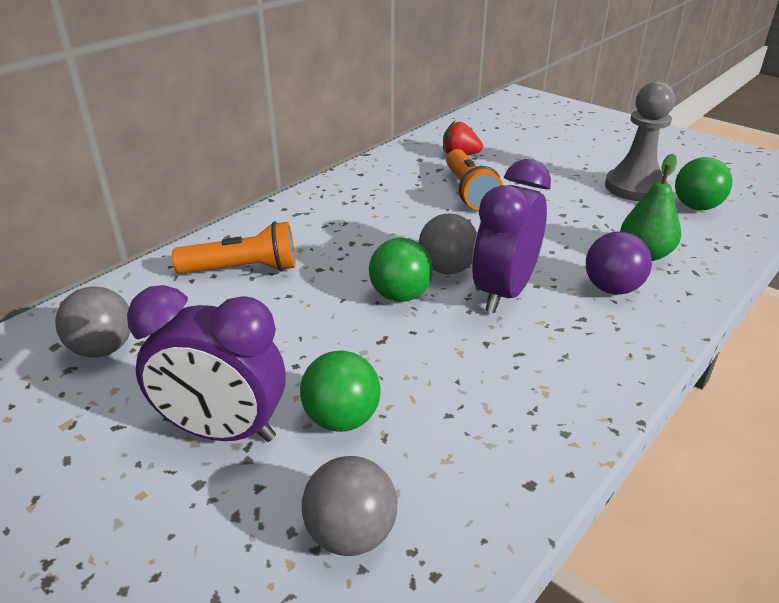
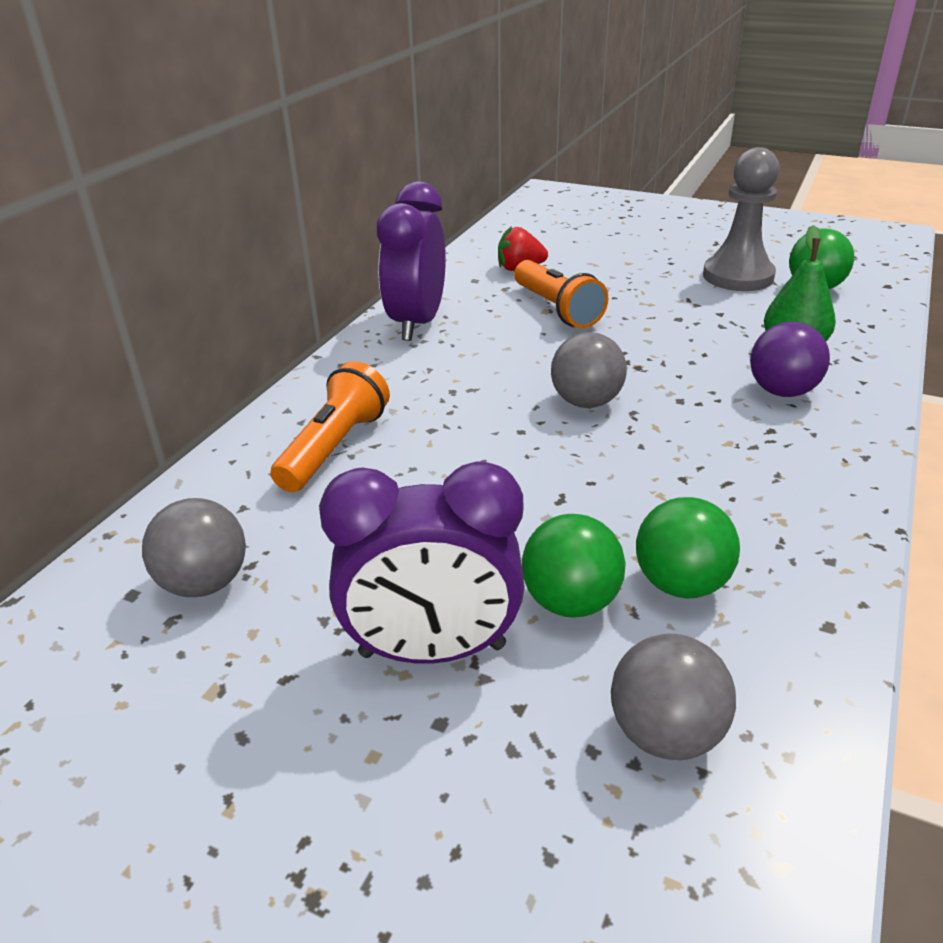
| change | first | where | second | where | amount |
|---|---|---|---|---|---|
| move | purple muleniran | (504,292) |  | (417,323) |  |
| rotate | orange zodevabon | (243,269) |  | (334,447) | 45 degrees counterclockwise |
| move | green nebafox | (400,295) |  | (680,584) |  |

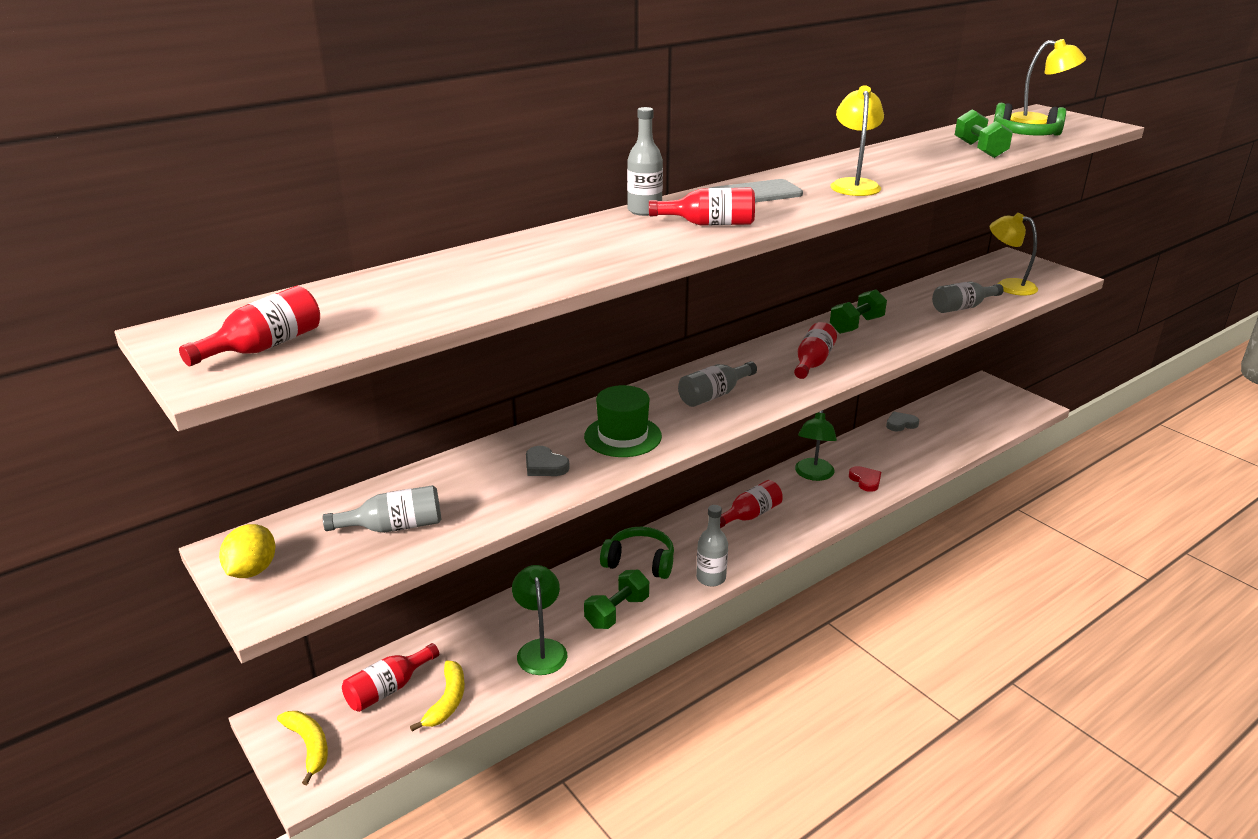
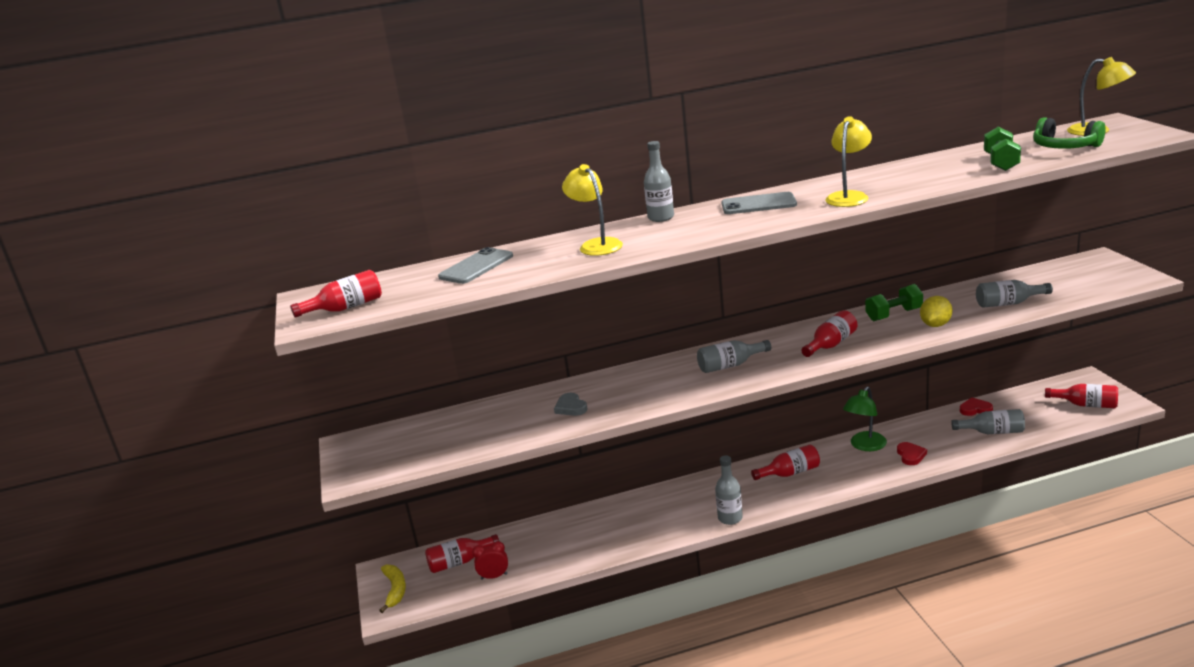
| change | first | where | second | where | amount |
|---|---|---|---|---|---|
| move | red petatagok | (709,224) |  | (1086,405) |  |
| move | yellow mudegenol | (1008,285) |  | (596,245) |  |
| delete | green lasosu | (623,436) |  |  |  |
| recolor | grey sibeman | (901,424) | red sibeman | (975,409) |  |
| move | grey petatagok | (394,527) |  | (992,432) |  |
| move | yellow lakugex | (252,570) |  | (935,325) |  |
| delete | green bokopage | (640,562) |  |  |  |
| delete | green mudegenol | (540,649) |  |  |  |
| delete | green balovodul | (617,612) |  |  |  |
| replace | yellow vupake | (447,701) | red muleniran | (494,576) |  |
| insert |  |  | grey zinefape | (476,266) |  |

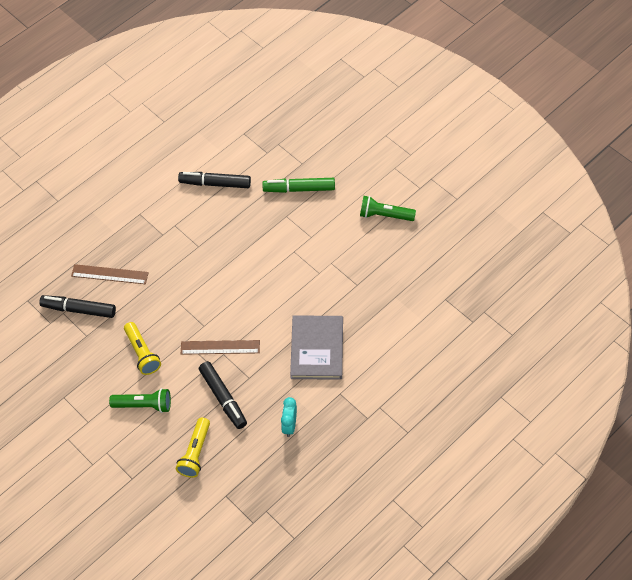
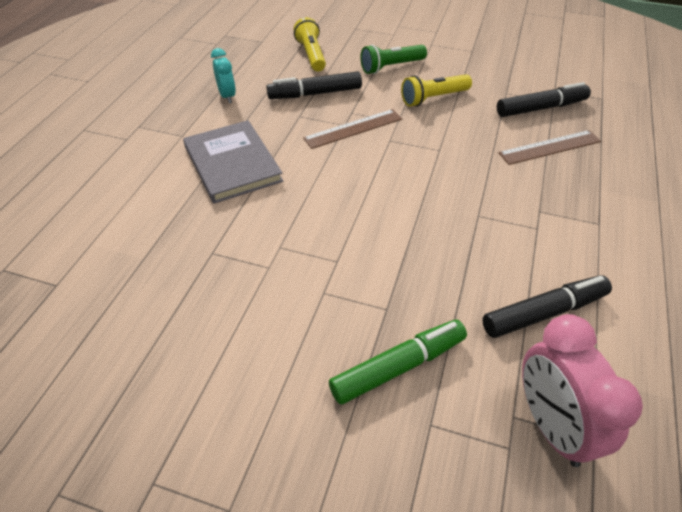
| change | first | where | second | where | amount |
|---|---|---|---|---|---|
| delete | green zodevabon | (385,215) |  |  |  |
| rotate | yellow zodevabon | (142,353) |  | (433,98) | 60 degrees counterclockwise |
| rotate | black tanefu | (223,398) |  | (315,94) | 45 degrees counterclockwise |
| insert |  |  | pink muleniran | (551,426) |  |

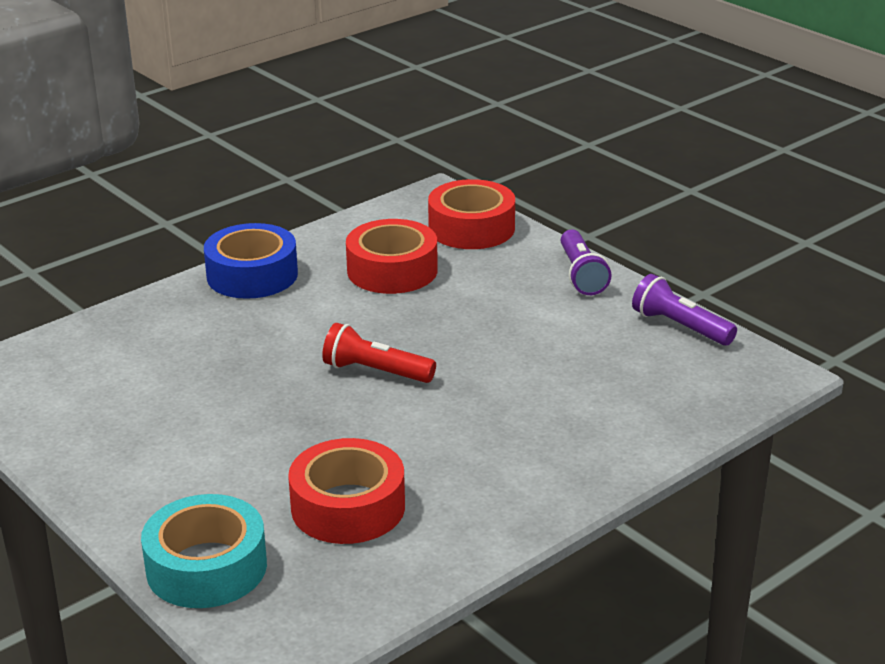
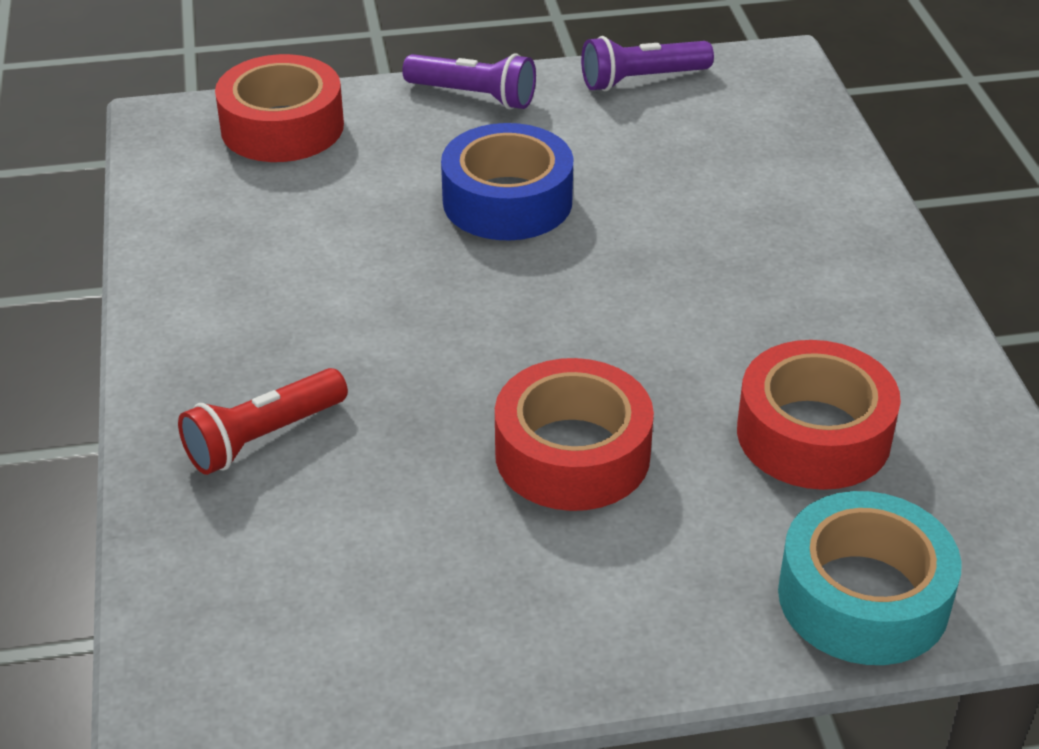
| change | first | where | second | where | amount |
|---|---|---|---|---|---|
| move | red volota | (392,270) |  | (572,454) |  |
| move | blue volota | (252,275) |  | (507,201) |  |
| move | red zodevabon | (375,372) |  | (263,437) |  |

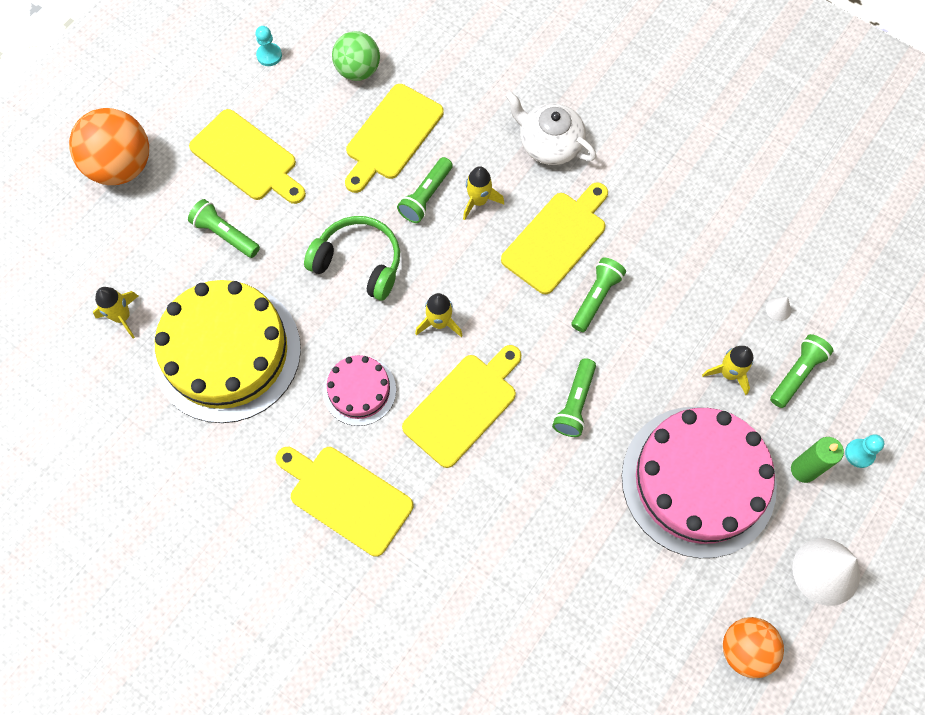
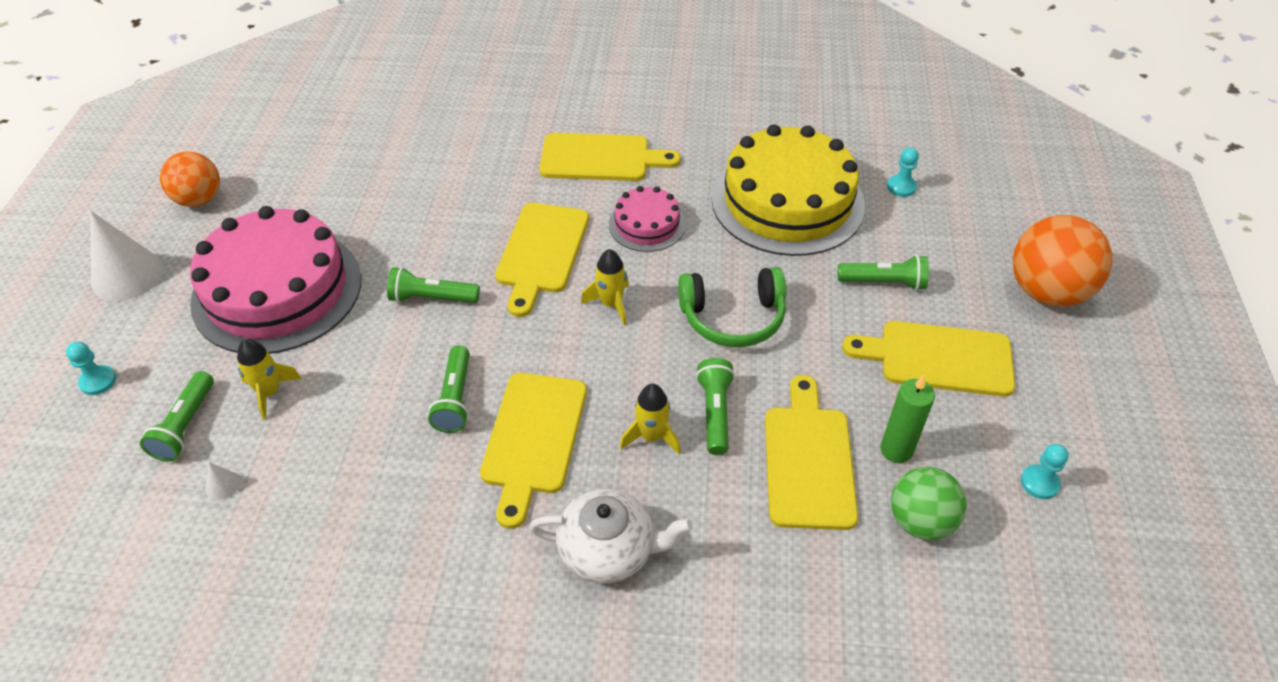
| change | first | where | second | where | amount |
|---|---|---|---|---|---|
| replace | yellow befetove | (122,316) | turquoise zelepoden | (901,187) |  |
| rotate | green zodevabon | (575,403) |  | (432,298) | 75 degrees counterclockwise |
| move | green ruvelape | (803,470) |  | (896,450) |  |

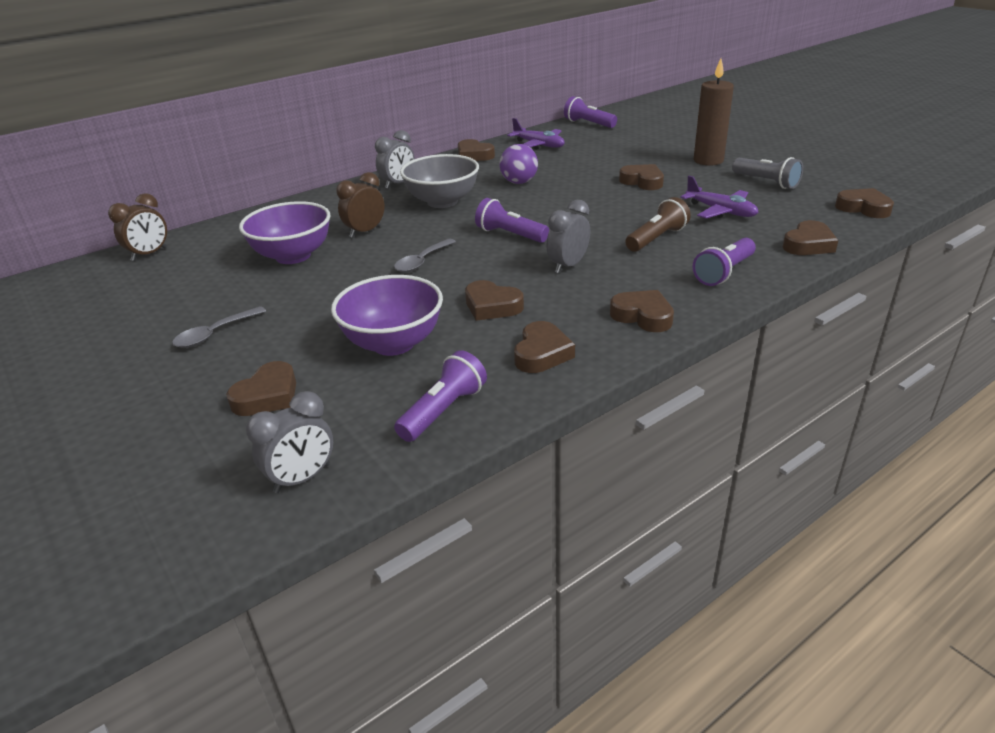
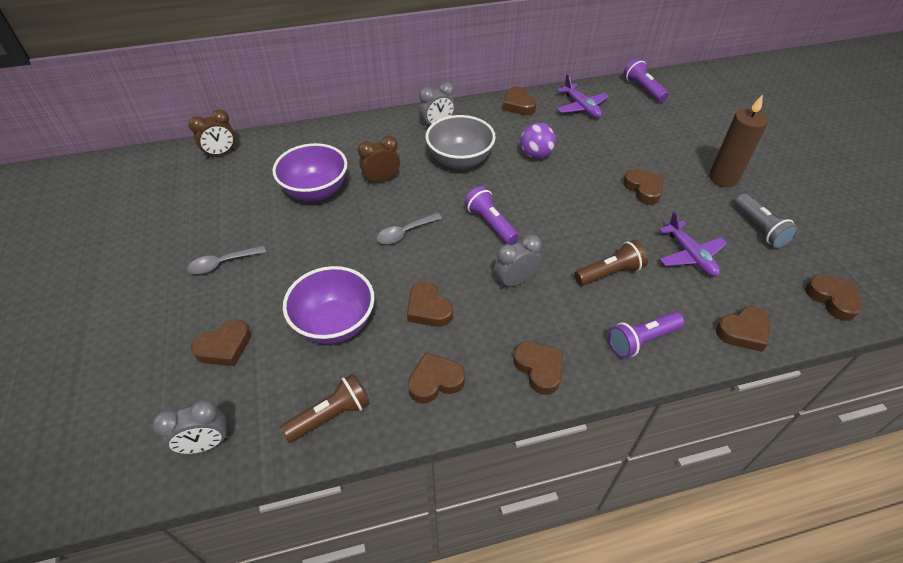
| change | first | where | second | where | amount |
|---|---|---|---|---|---|
| rotate | brown sibeman | (542,353) |  | (435,381) | 150 degrees counterclockwise |
| recolor | purple zodevabon | (443,410) | brown zodevabon | (331,415) |  |

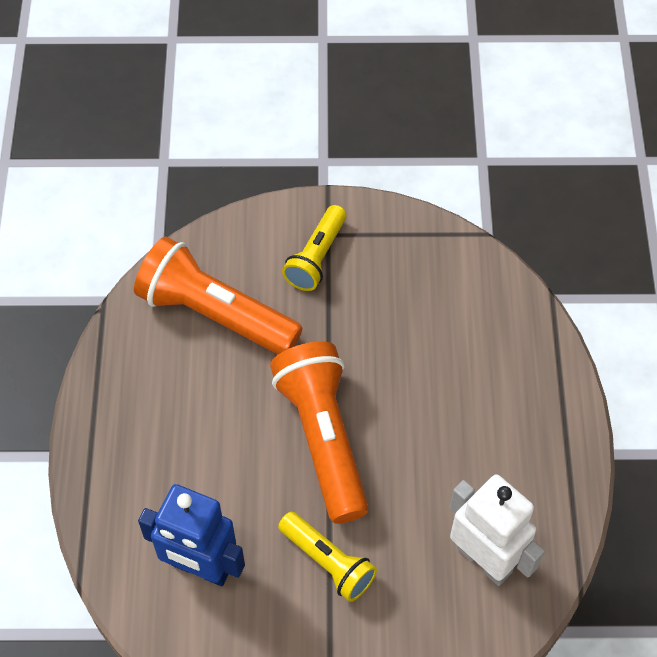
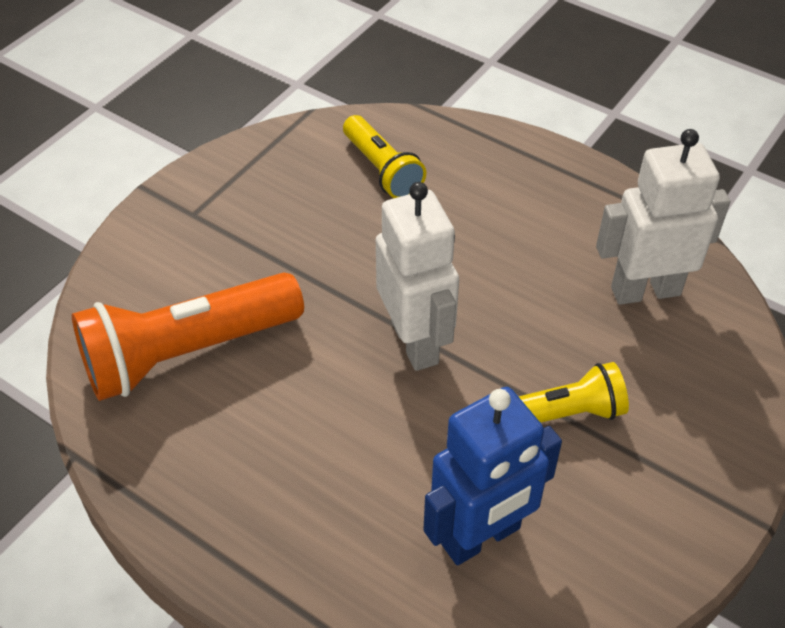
| change | first | where | second | where | amount |
|---|---|---|---|---|---|
| move | yellow zodevabon | (316,257) |  | (382,170) |  |
| replace | orange zodevabon | (322,438) | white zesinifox | (415,342) |  |

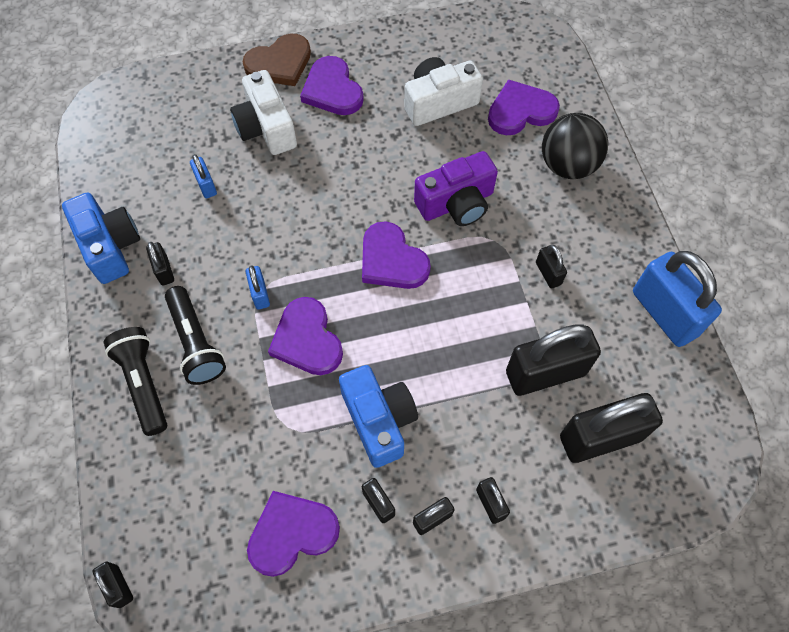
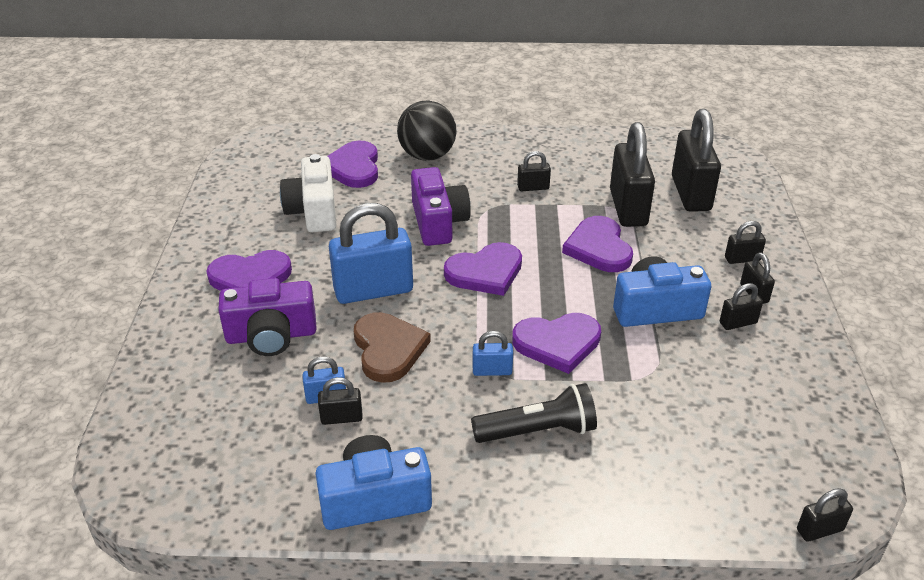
| change | first | where | second | where | amount |
|---|---|---|---|---|---|
| move | brown sibeman | (279,63) |  | (388,349) |  |
| recolor | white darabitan | (266,128) | purple darabitan | (271,335) |  |
| move | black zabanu | (164,270) |  | (341,418) |  |
| move | blue zabanu | (664,313) |  | (373,290) |  |
| delete | black zodevabon | (144,383) |  |  |  |
| move | purple sibeman | (292,533) |  | (599,248) |  |

